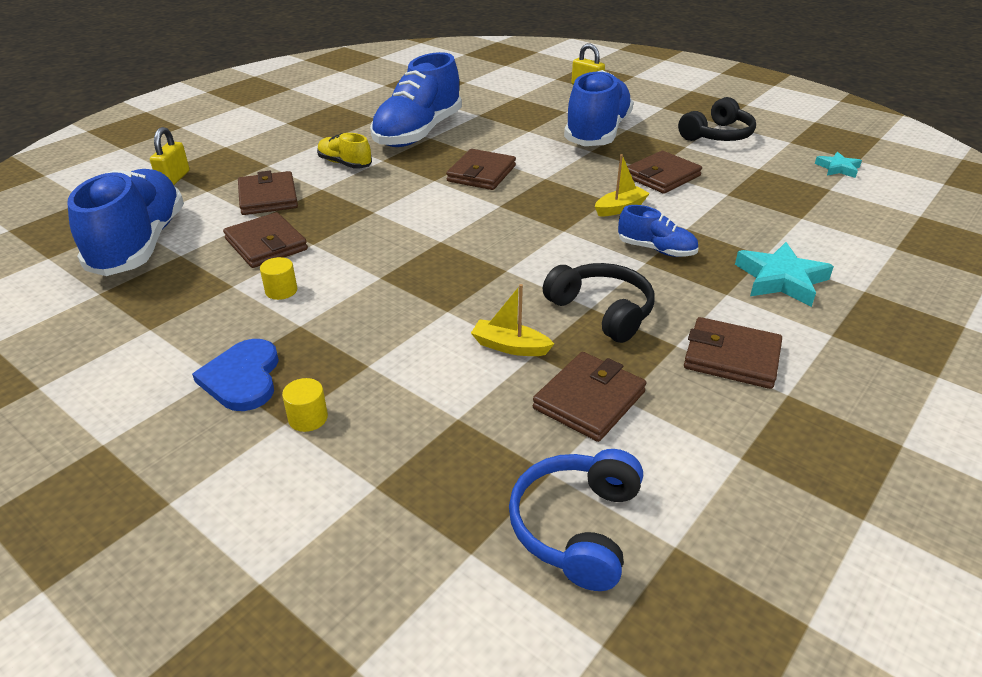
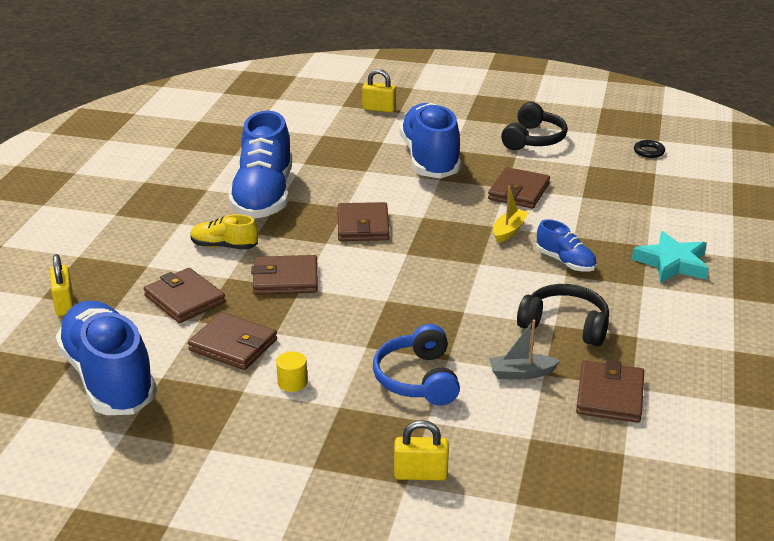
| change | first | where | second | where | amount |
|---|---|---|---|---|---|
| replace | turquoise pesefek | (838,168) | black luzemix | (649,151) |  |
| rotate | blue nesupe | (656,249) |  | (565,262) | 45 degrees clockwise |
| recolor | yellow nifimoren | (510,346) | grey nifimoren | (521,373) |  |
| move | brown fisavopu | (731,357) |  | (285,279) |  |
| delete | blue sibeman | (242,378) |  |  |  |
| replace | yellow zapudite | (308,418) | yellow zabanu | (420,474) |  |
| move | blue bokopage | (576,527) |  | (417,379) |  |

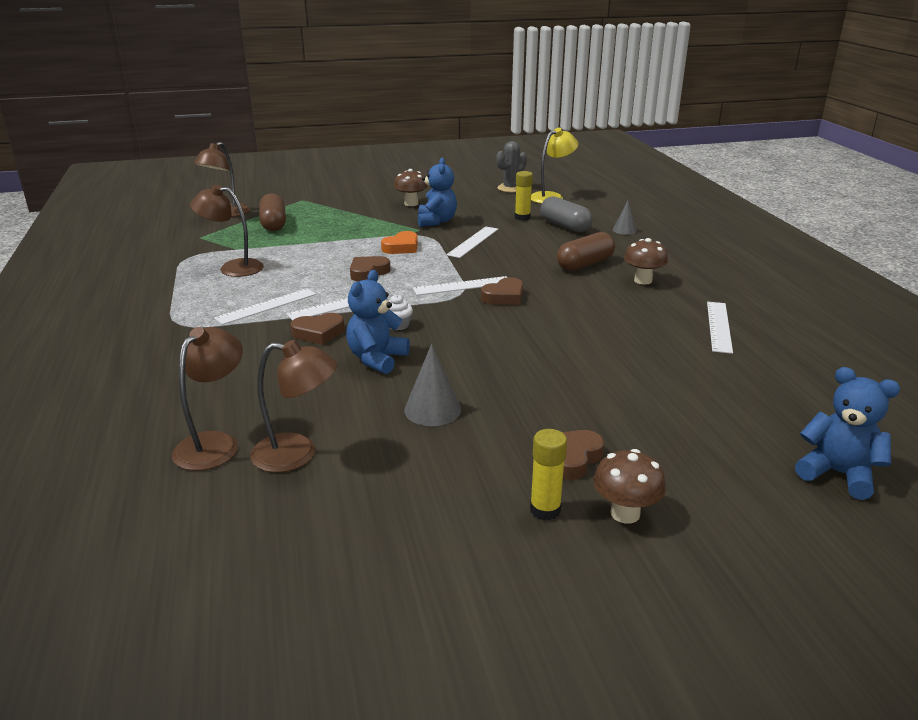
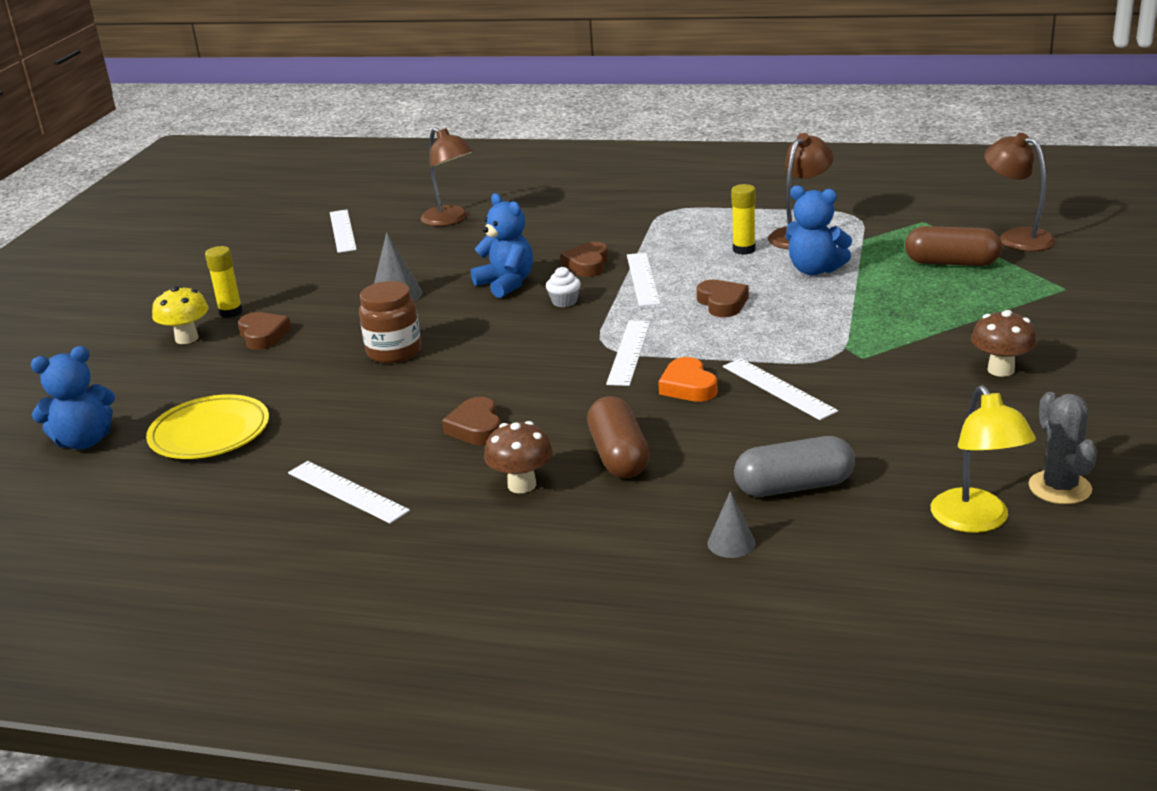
| change | first | where | second | where | amount |
|---|---|---|---|---|---|
| move | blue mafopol | (436,221) |  | (815,270) |  |
| move | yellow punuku | (522,217) |  | (744,250) |  |
| move | orange sibeman | (401,247) |  | (688,386) |  |
| move | brown sibeman | (504,297) |  | (476,428) |  |
| move | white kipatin | (266,306) |  | (342,231) |  |
| delete | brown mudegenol | (297,454) |  |  |  |
| recolor | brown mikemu | (625,513) | yellow mikemu | (187,338) |  |
| insert |  |  | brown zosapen | (394,352) |  |
| insert |  |  | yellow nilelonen | (210,434) |  |

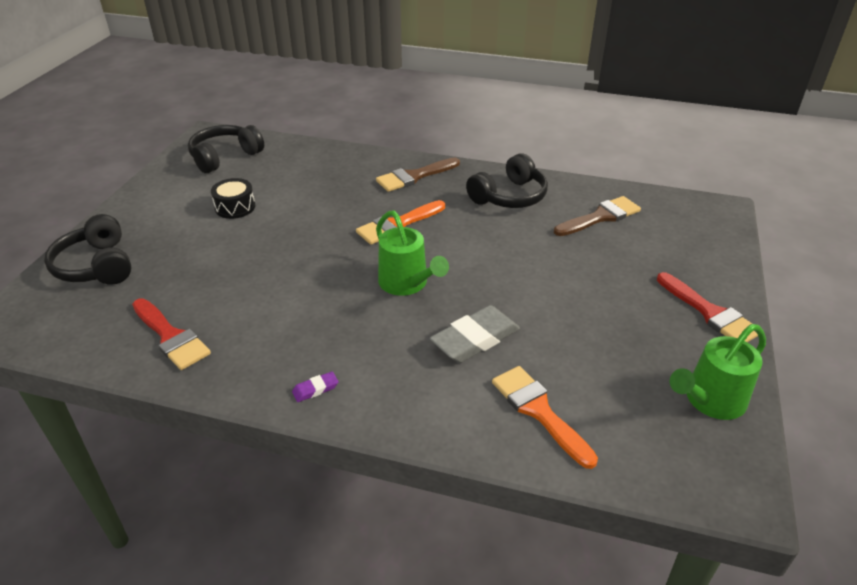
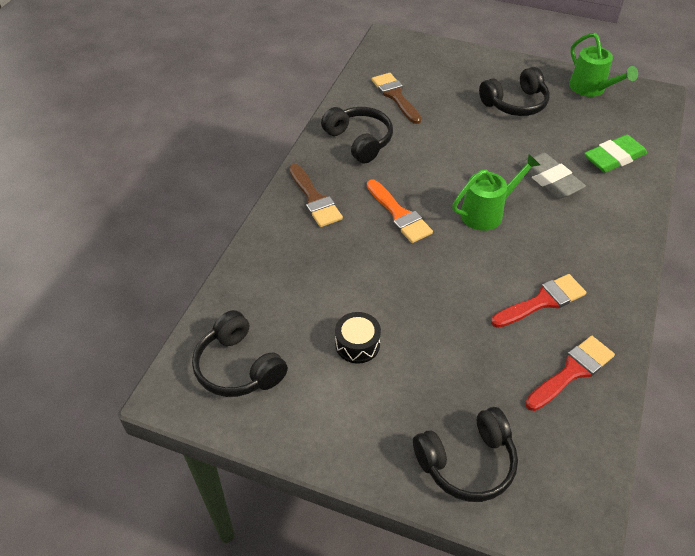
| change | first | where | second | where | amount |
|---|---|---|---|---|---|
| move | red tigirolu | (710,313) |  | (542,301) |  |
| replace | orange tigirolu | (539,411) | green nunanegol | (614,158) |  |
| delete | purple nunanegol | (315,389) |  |  |  |
| insert |  |  | black bokopage | (515,103) |  |

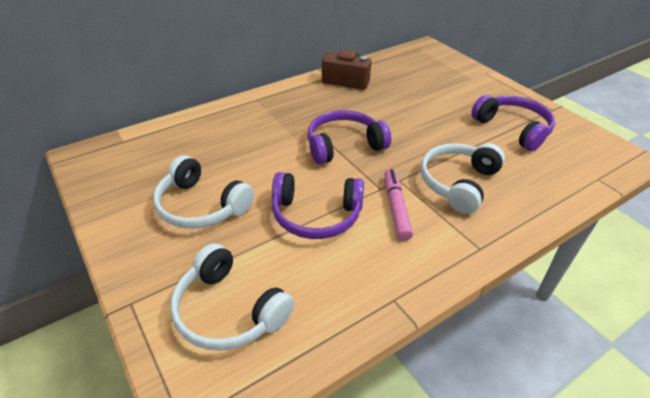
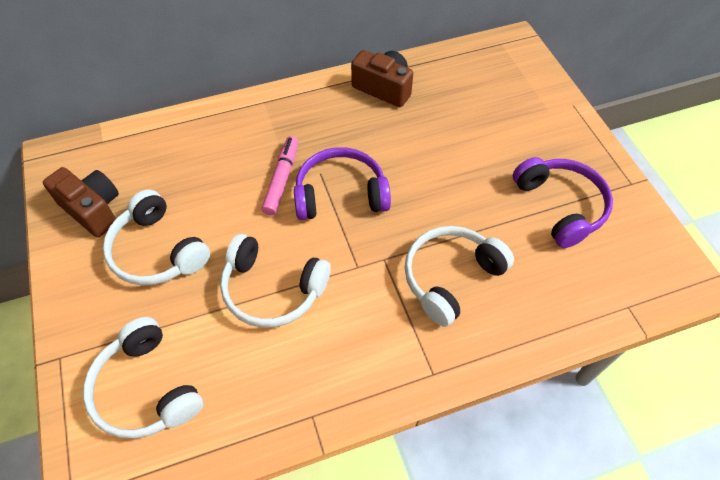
| change | first | where | second | where | amount |
|---|---|---|---|---|---|
| move | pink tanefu | (396,208) |  | (282,179) |  |
| recolor | purple bokopage | (316,215) | white bokopage | (272,289) |  |
| insert |  |  | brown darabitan | (93,209) |  |

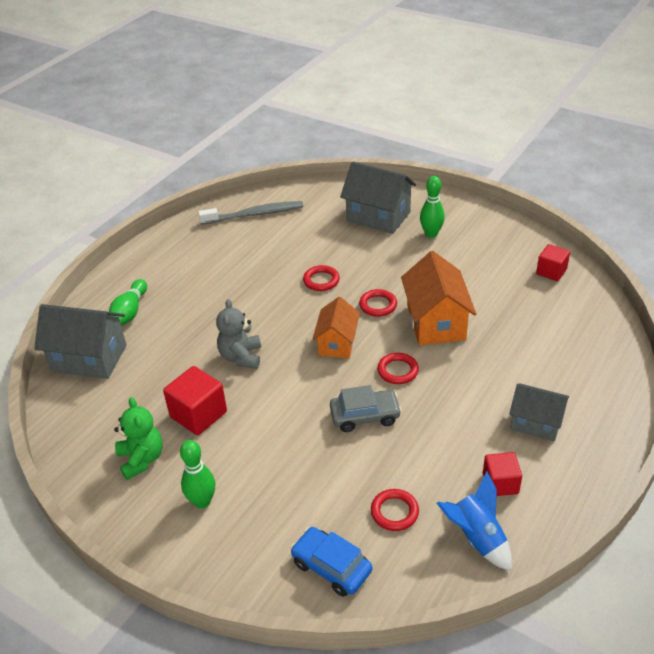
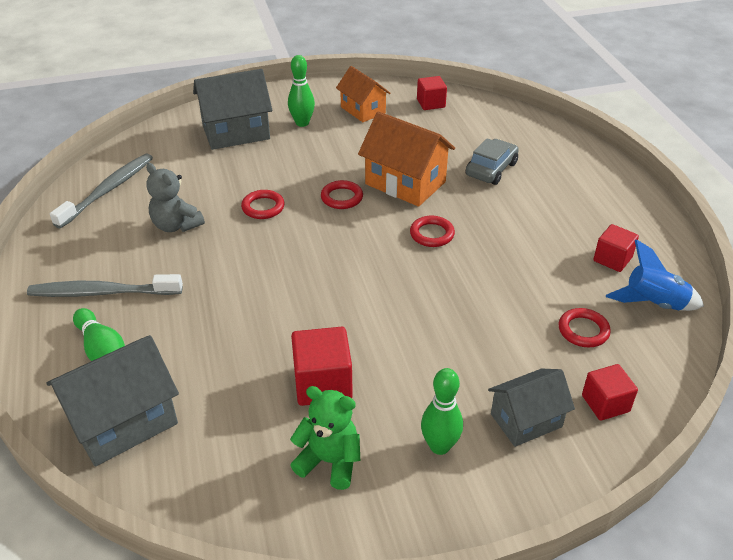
| change | first | where | second | where | amount |
|---|---|---|---|---|---|
| move | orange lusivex | (337,343) |  | (363,110) |  |
| move | grey mafopol | (241,357) |  | (176,225) |  |
| move | grey lusivex | (536,423) |  | (526,420) |  |
| move | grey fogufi | (365,416) |  | (491,169) |  |
| replace | blue fogufi | (331,567) | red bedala | (605,403) |  |
| insert |  |  | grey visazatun | (102,292) |  |

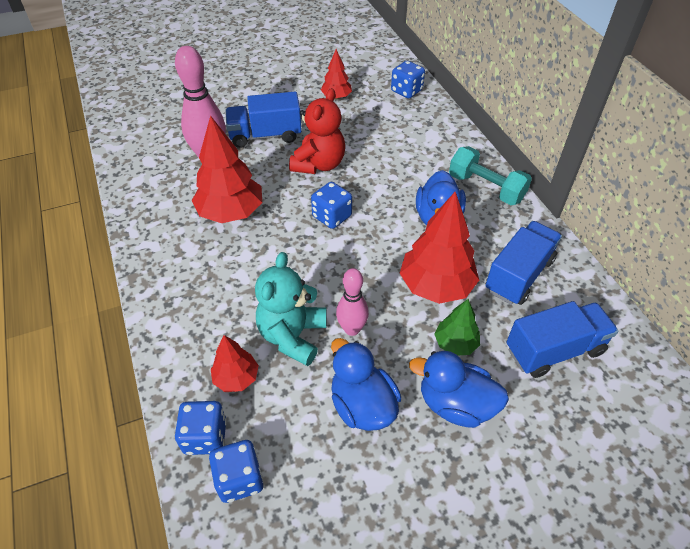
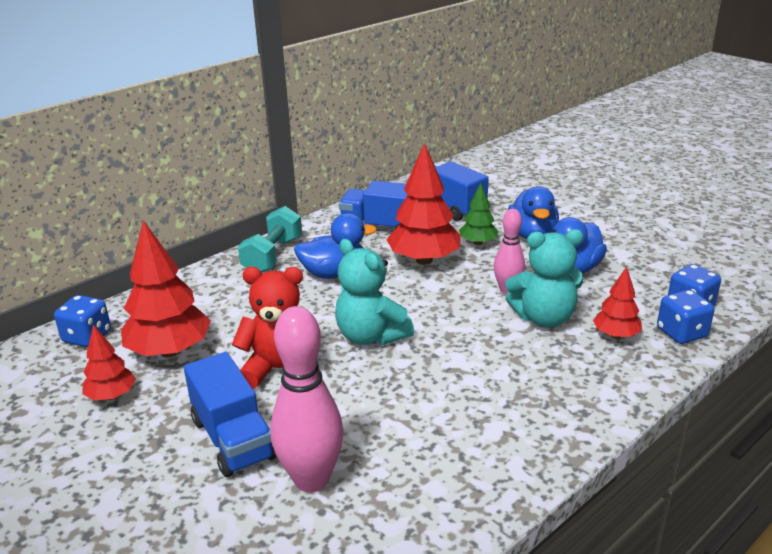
| change | first | where | second | where | amount |
|---|---|---|---|---|---|
| move | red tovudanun | (231,212) |  | (169,351) |  |
| replace | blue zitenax | (332,216) | turquoise mafopol | (371,336) |  |

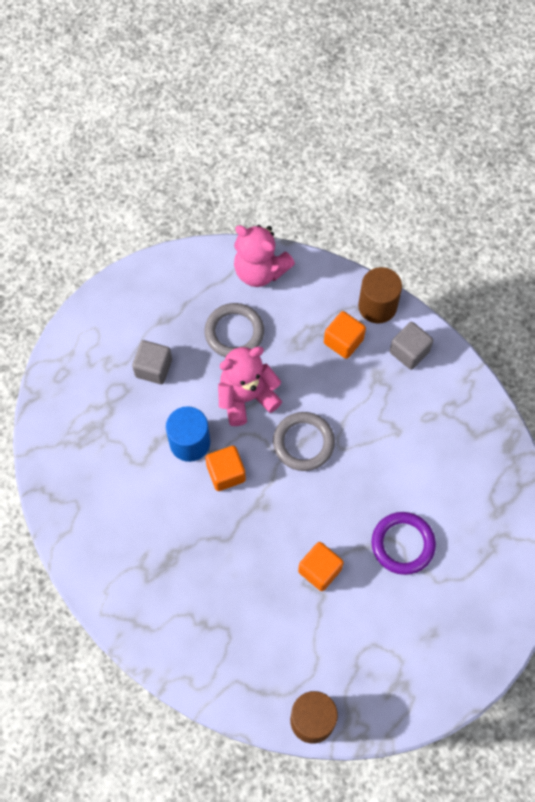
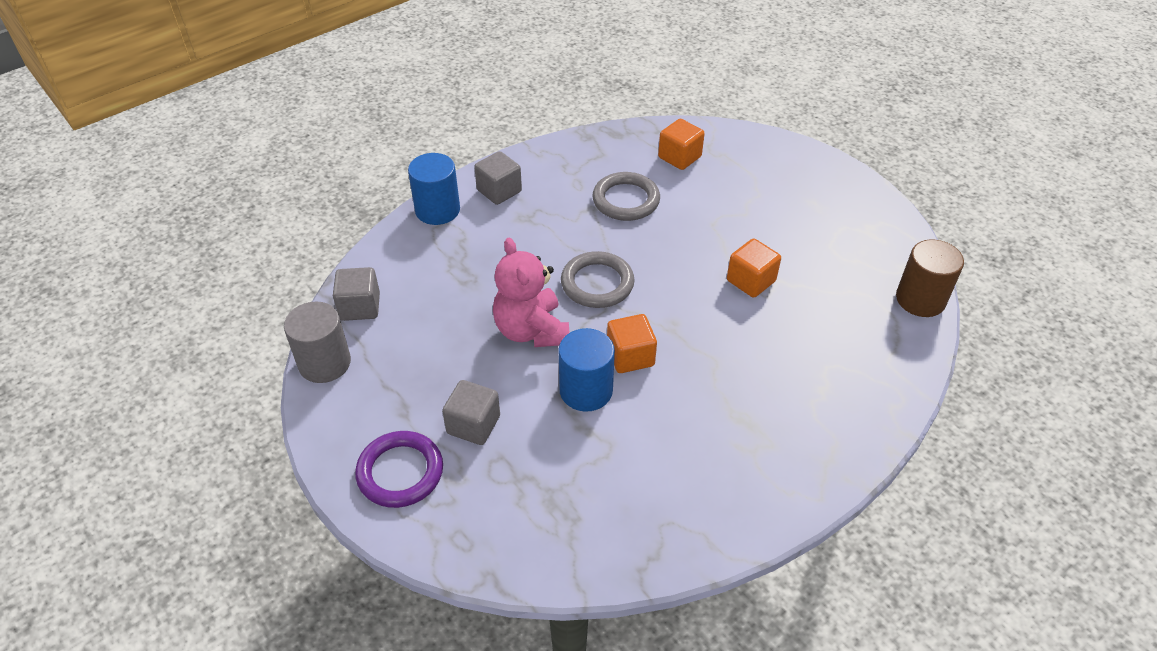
| change | first | where | second | where | amount |
|---|---|---|---|---|---|
| replace | pink mafopol | (260,270) | grey bedala | (360,307) |  |
| recolor | brown zapudite | (377,306) | blue zapudite | (437,210) |  |
| move | grey luzemix | (234,332) |  | (626,200) |  |
| move | orange bedala | (343,341) |  | (679,157) |  |
| move | purple luzemix | (403,544) |  | (400,472) |  |
| insert |  |  | grey zapudite | (324,363) |  |

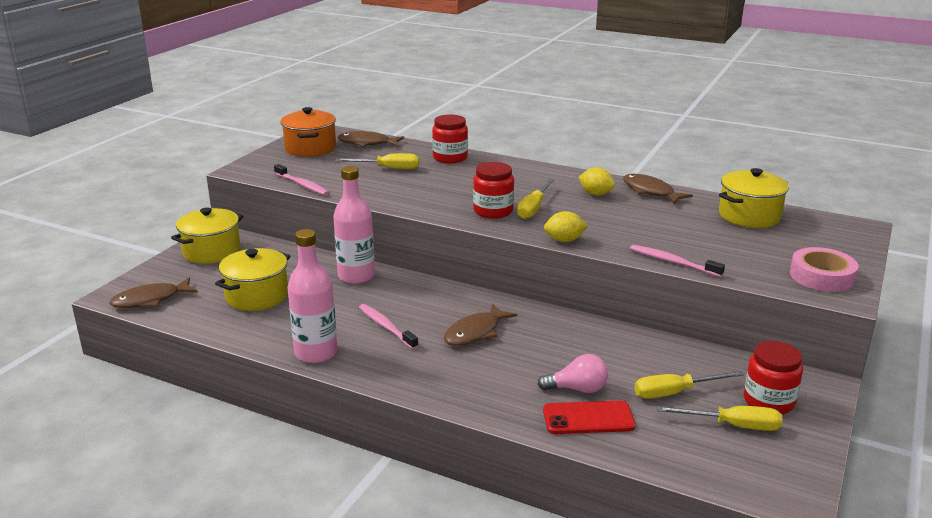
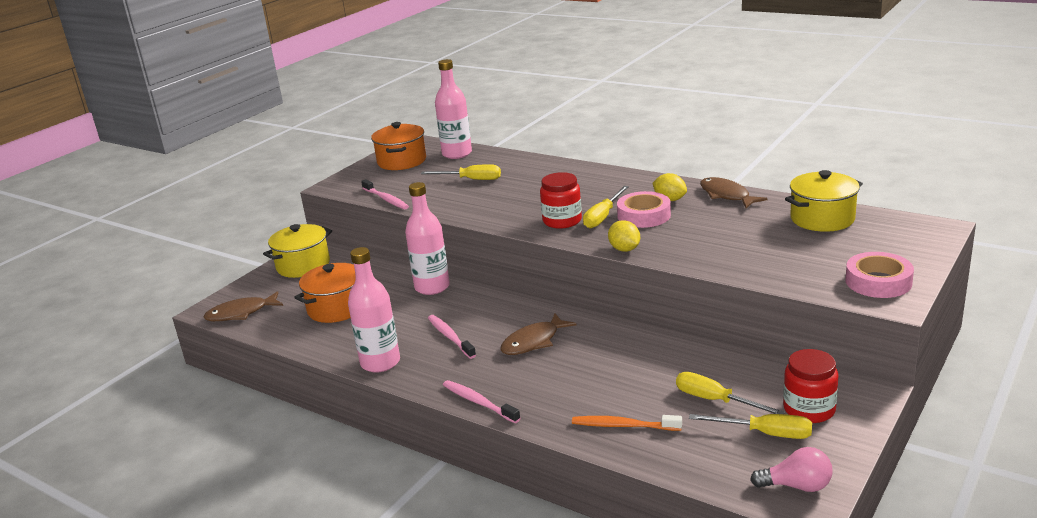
| change | first | where | second | where | amount |
|---|---|---|---|---|---|
| delete | red zosapen | (450,158) |  |  |  |
| replace | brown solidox | (367,143) | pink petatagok | (457,154) |  |
| rotate | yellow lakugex | (564,240) |  | (624,249) | 60 degrees clockwise |
| move | pink visazatun | (672,262) |  | (478,402) |  |
| recolor | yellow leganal | (257,296) | orange leganal | (336,308) |  |
| move | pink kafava | (577,389) |  | (797,486) |  |
| rotate | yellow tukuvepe | (675,392) |  | (715,400) | 45 degrees clockwise |
| replace | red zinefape | (588,418) | orange visazatun | (623,426) |  |
| insert |  |  | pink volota | (644,215) |  |

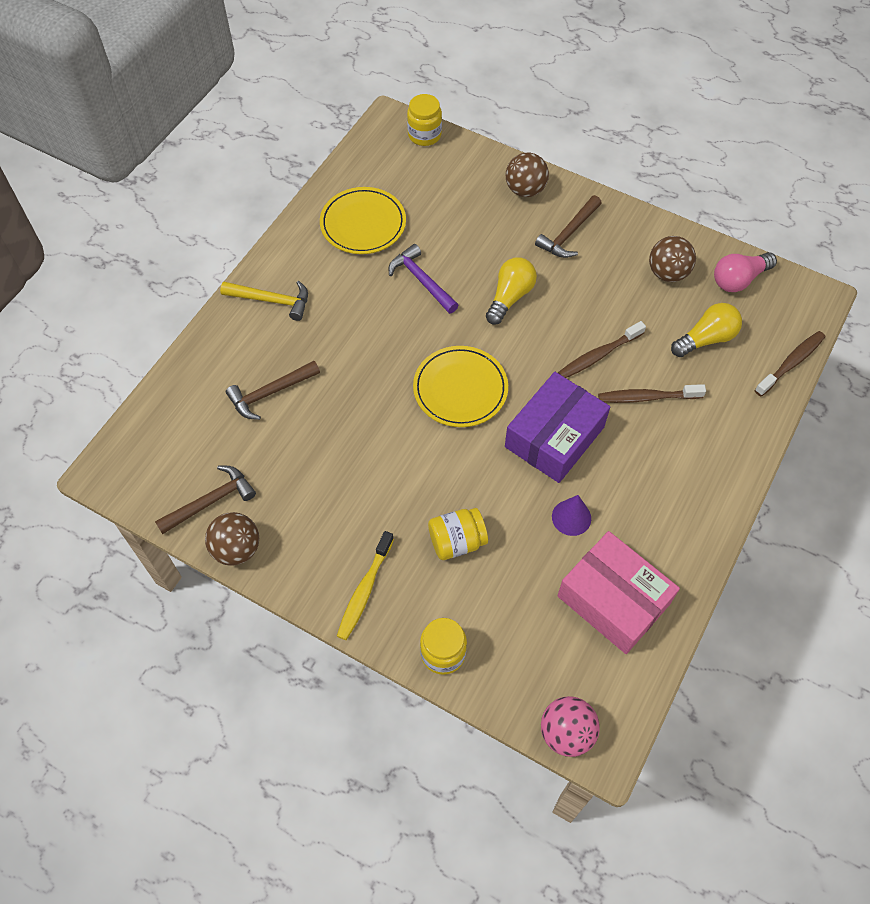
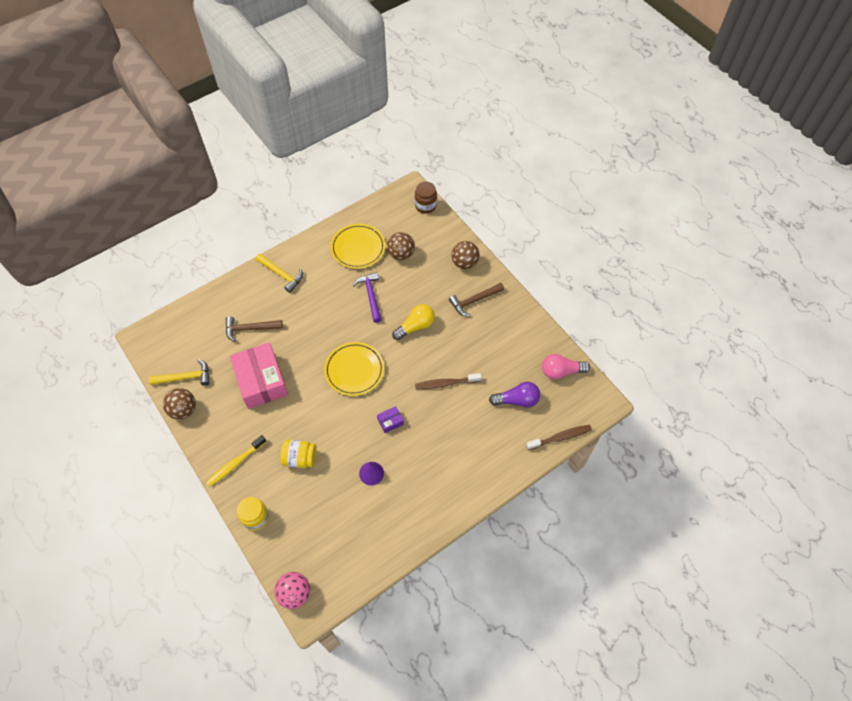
| change | first | where | second | where | amount |
|---|---|---|---|---|---|
| recolor | yellow zosapen | (424,135) | brown zosapen | (425,205) |  |
| move | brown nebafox | (667,273) |  | (401,254) |  |
| recolor | yellow kafava | (706,339) | purple kafava | (517,400) |  |
| resize | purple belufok | (554,437) |  | (390,421) | x0.41 |
| delete | brown visazatun | (646,397) |  |  |  |
| recolor | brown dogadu | (210,501) | yellow dogadu | (185,377) |  |
| move | pink belufok | (613,600) |  | (261,381) |  |

